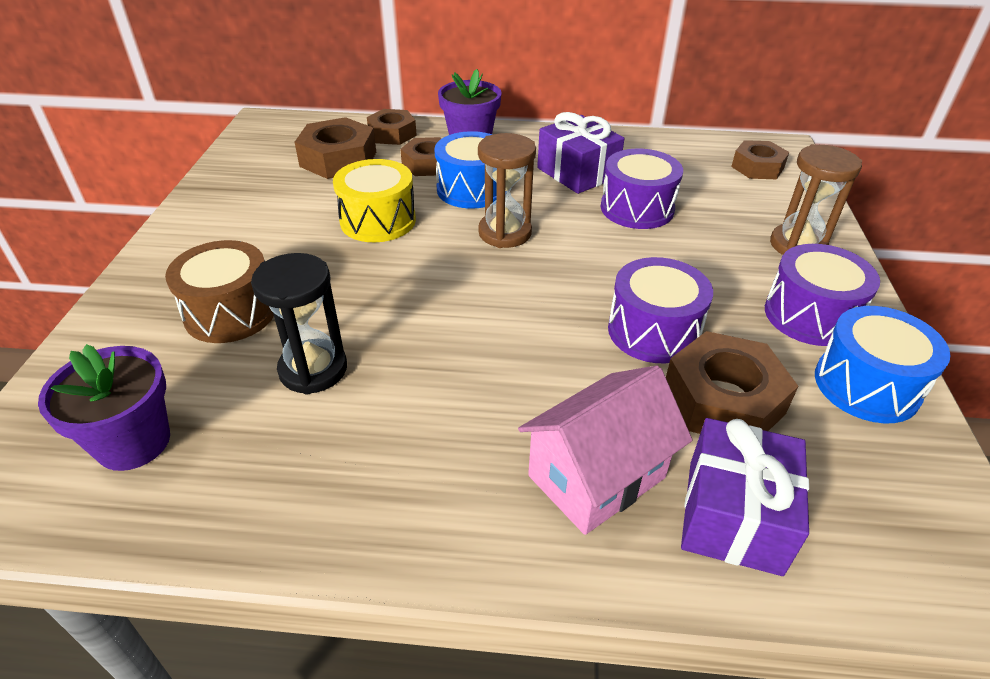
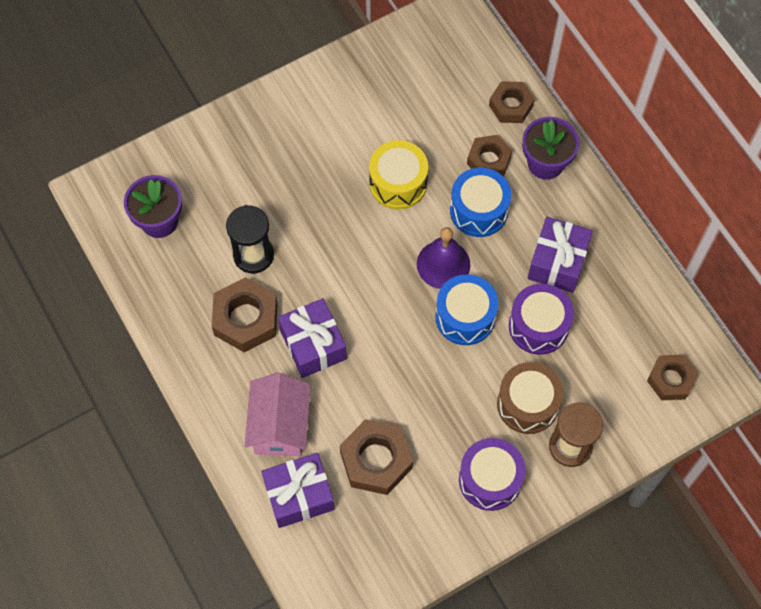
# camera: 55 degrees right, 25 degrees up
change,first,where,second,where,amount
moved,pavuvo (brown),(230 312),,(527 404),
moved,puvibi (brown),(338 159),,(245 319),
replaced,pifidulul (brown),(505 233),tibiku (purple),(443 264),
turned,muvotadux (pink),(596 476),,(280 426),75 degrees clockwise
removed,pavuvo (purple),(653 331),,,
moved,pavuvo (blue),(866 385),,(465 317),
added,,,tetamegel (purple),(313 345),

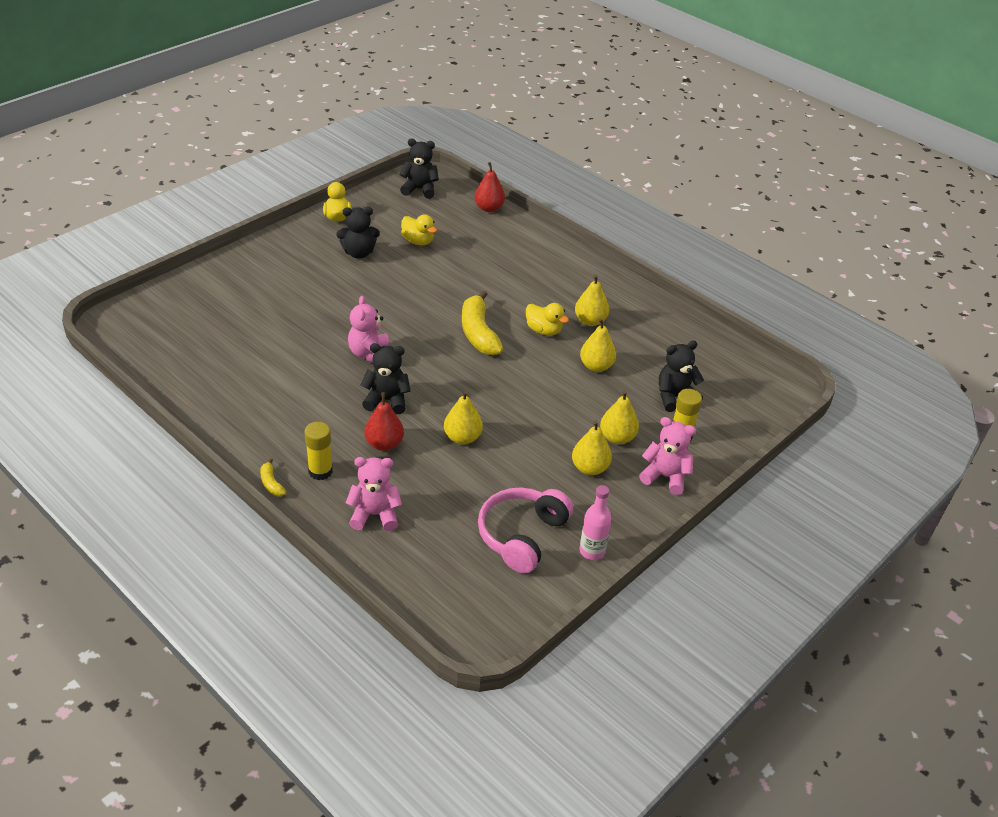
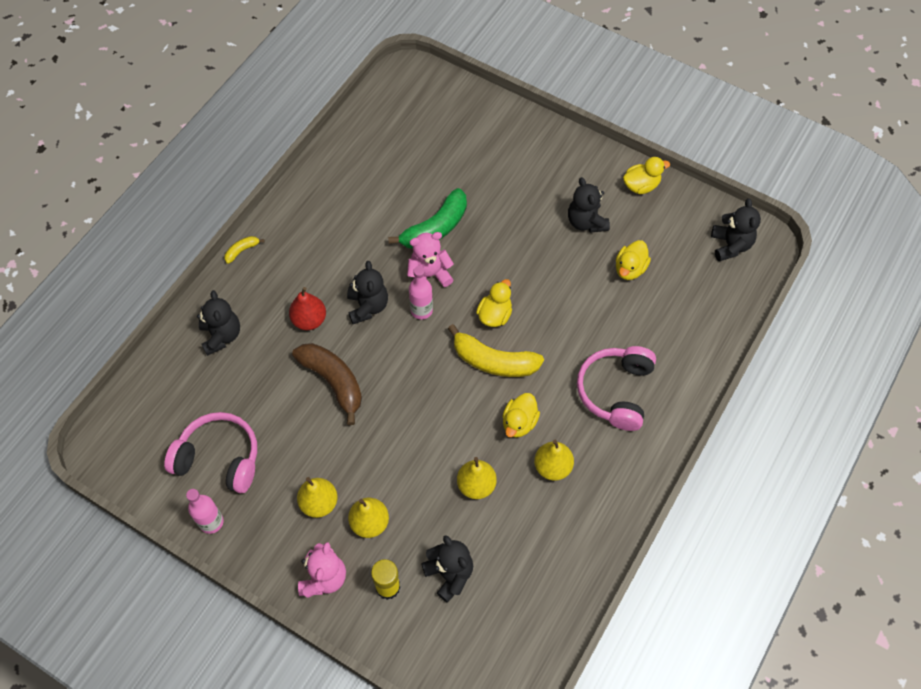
# camera: 80 degrees right, 20 degrees up
change,first,where,second,where,amount
removed,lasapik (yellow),(320 471),,,
recoloured,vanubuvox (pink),(375 515),vanubuvox (black),(221 336),
replaced,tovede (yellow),(462 438),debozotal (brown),(333 382),
turned,debozotal (yellow),(478 333),,(493 361),135 degrees counterclockwise
removed,tovede (red),(489 208),,,
added,,,debozotal (green),(435 228),
added,,,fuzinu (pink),(421 310),
added,,,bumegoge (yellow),(494 315),
added,,,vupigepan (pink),(615 391),

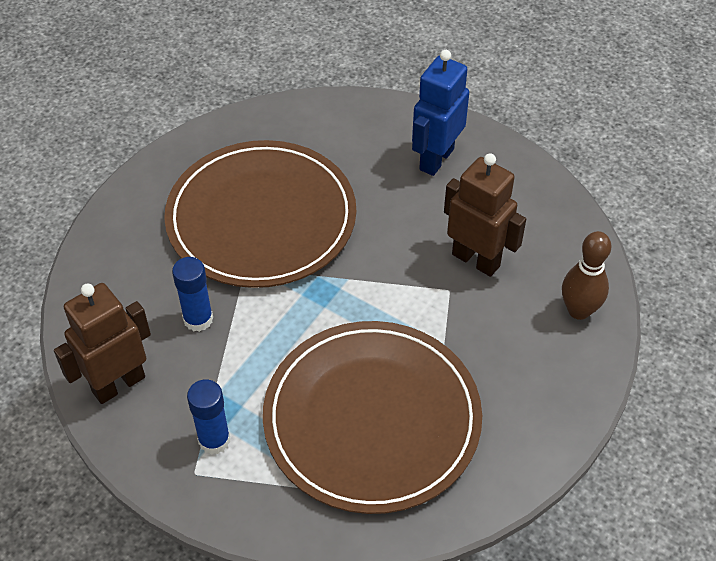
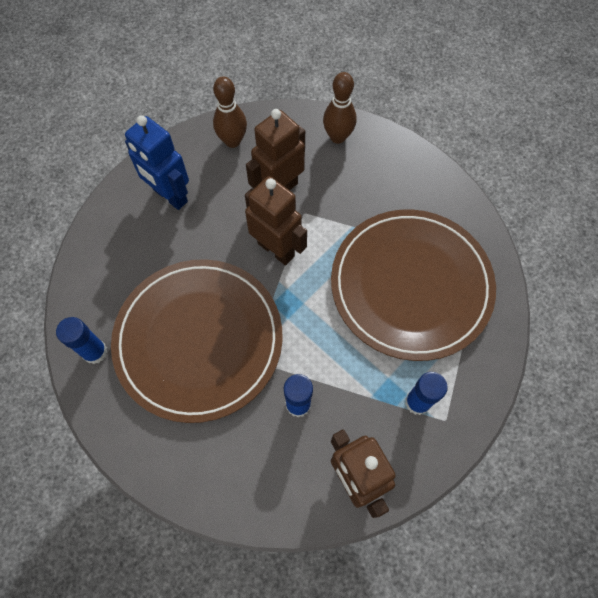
# camera: 80 degrees left, 15 degrees up
change,first,where,second,where,amount
added,,,lasapik (blue),(95 352),
added,,,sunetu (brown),(232 141),
added,,,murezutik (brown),(276 249),

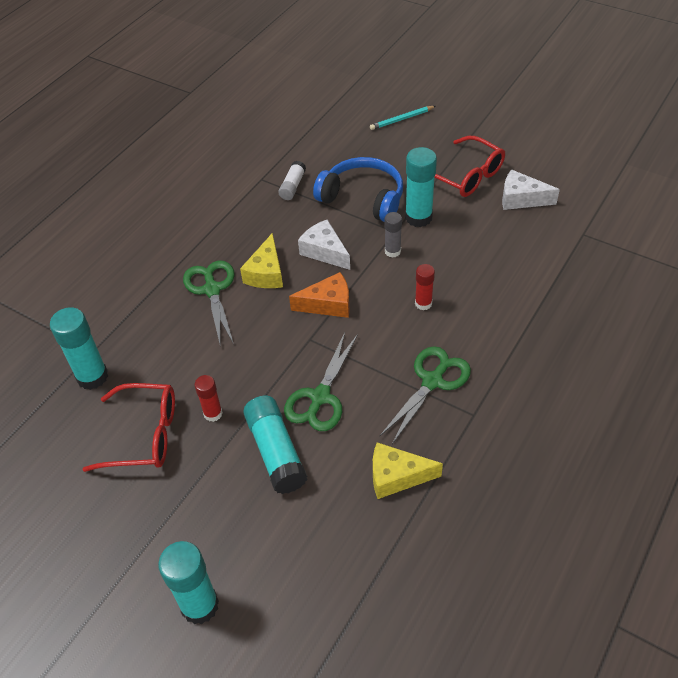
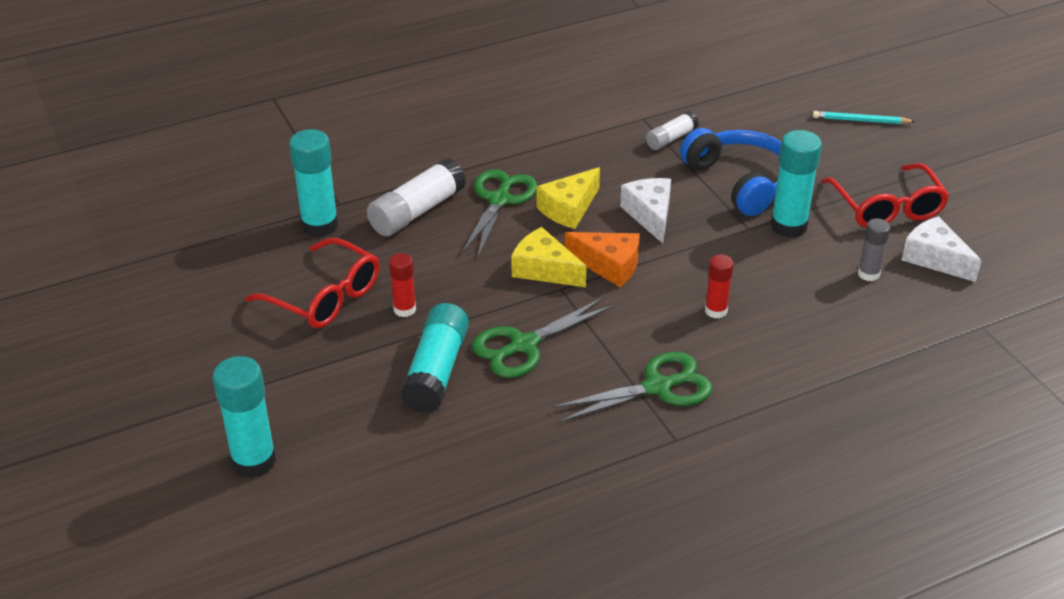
# camera: 30 degrees right, 10 degrees down
change,first,where,second,where,amount
moved,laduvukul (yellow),(396 476),,(544 269),
moved,lasapik (grey),(392 251),,(868 274),
added,,,lasapik (white),(417 211),

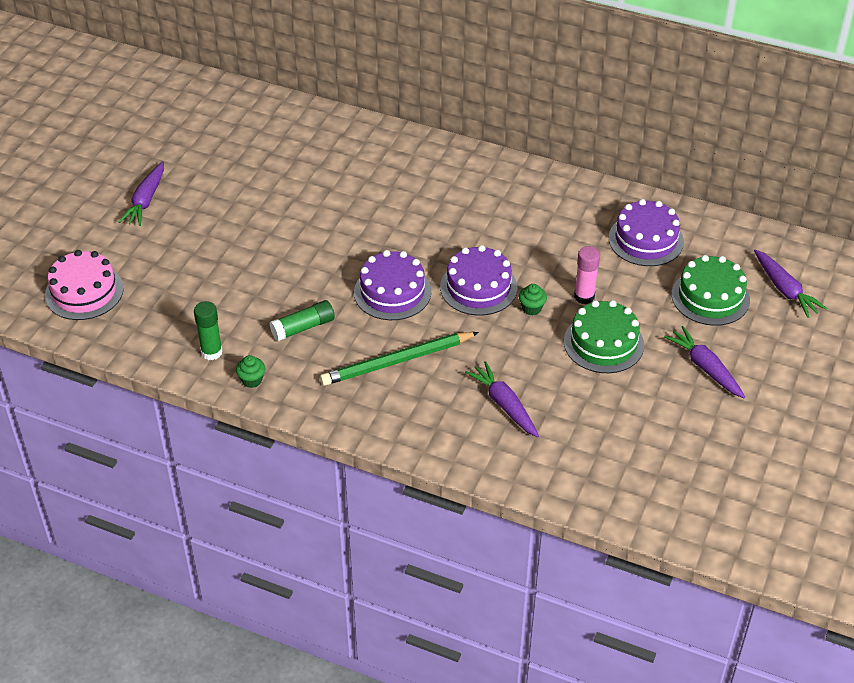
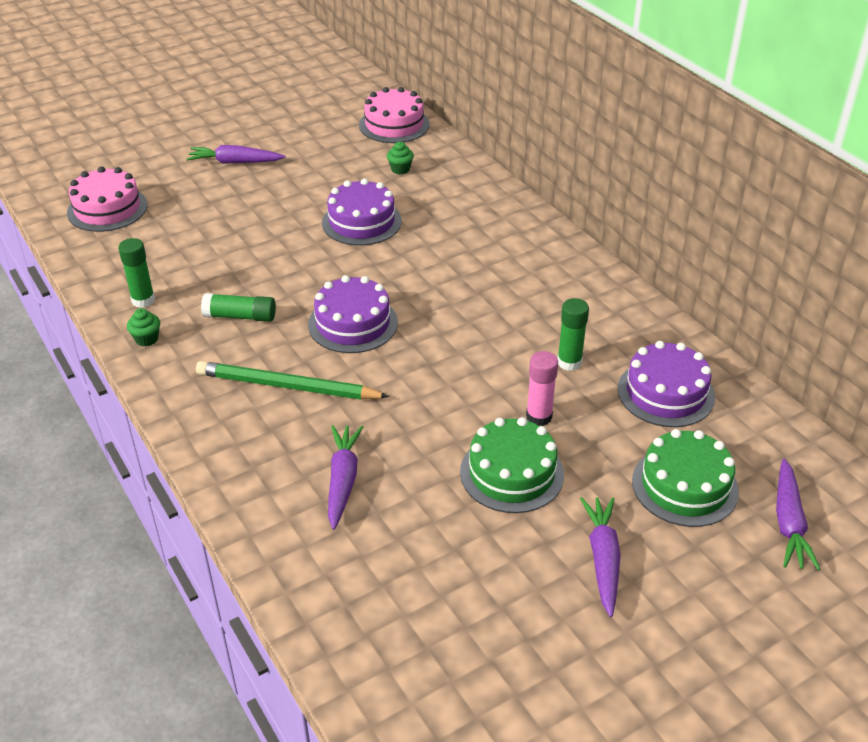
# camera: 35 degrees right, 5 degrees down
change,first,where,second,where,amount
turned,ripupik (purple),(146 200),,(235 162),45 degrees clockwise
moved,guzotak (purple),(478 287),,(361 222),
moved,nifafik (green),(531 308),,(400 169),
added,,,guzotak (pink),(394 125),
added,,,lasapik (green),(569 362),

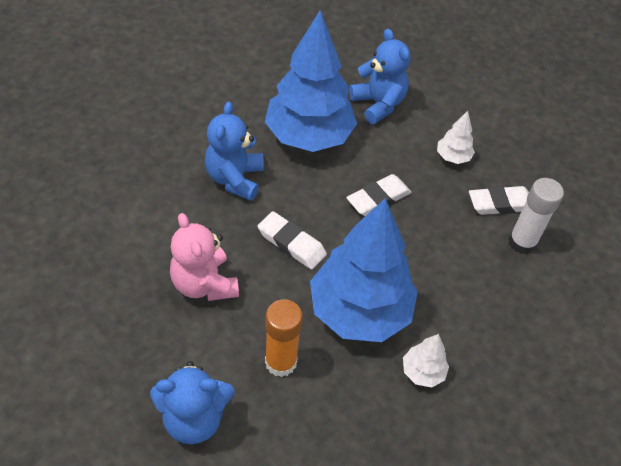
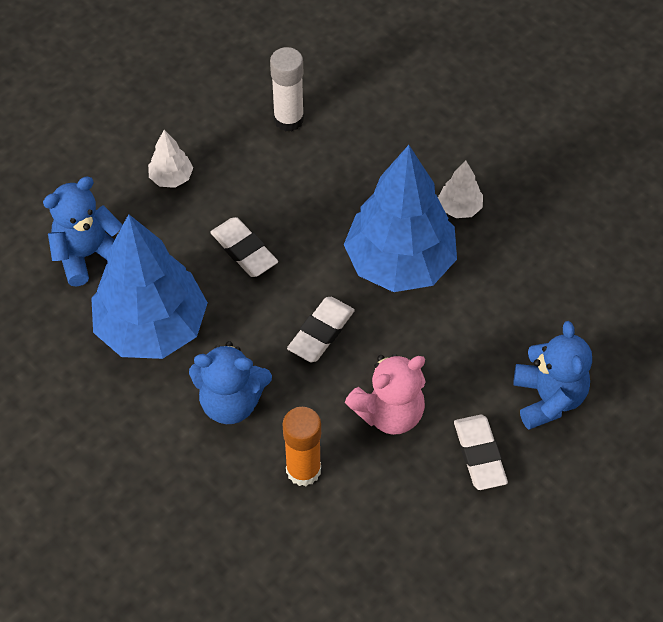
# camera: 90 degrees left, 5 degrees up
change,first,where,second,where,amount
moved,lasapik (orange),(281 362),,(303 470),
moved,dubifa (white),(500 204),,(479 455),

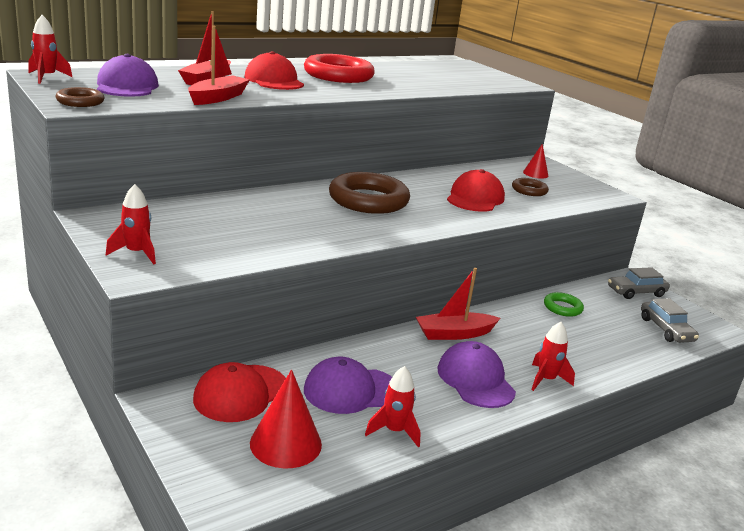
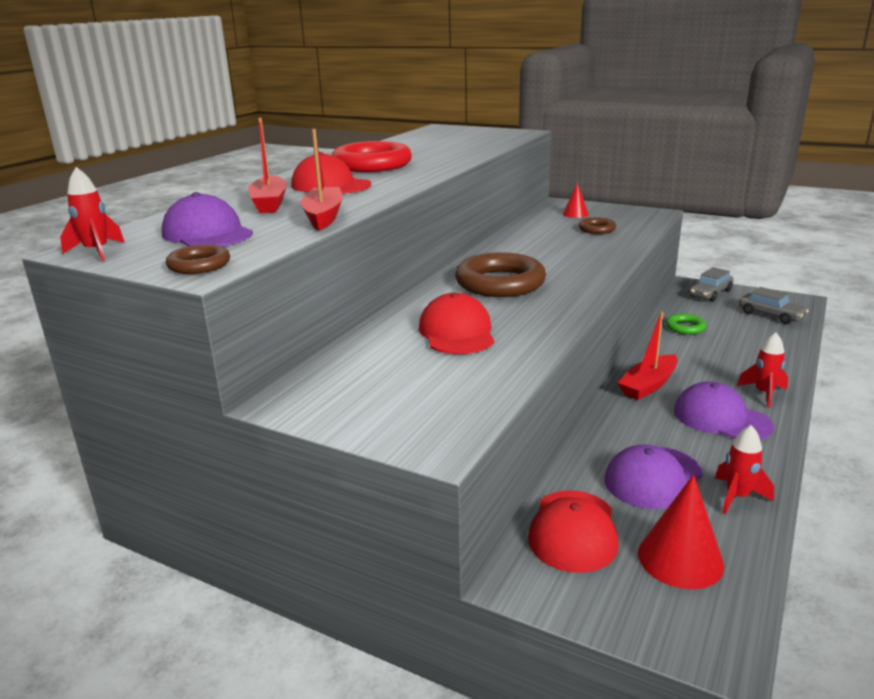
# camera: 25 degrees left, 0 degrees up
change,first,where,second,where,amount
removed,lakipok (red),(136 253),,,
moved,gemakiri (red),(475 198),,(457 332),

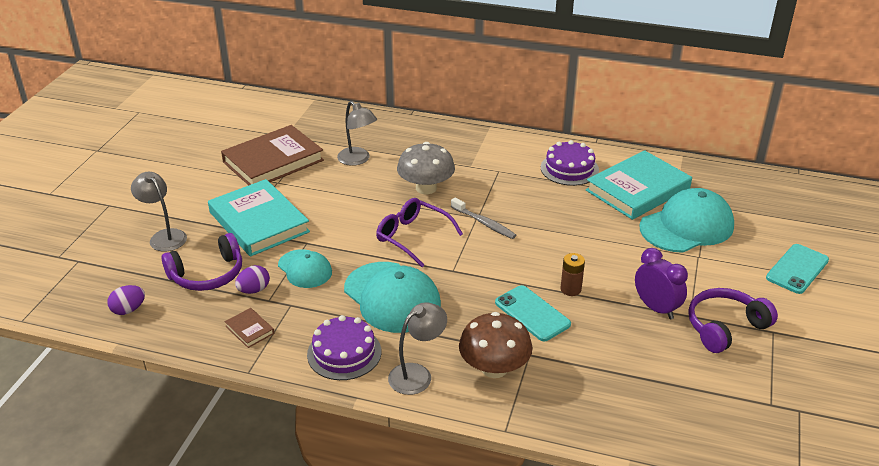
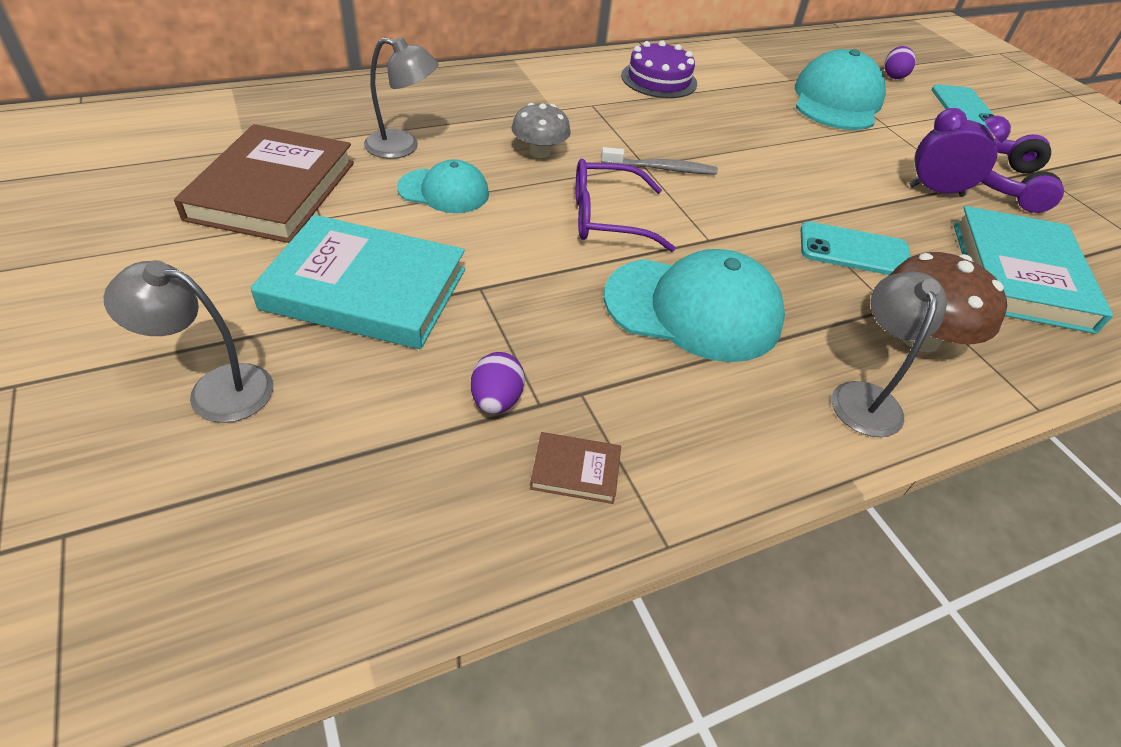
# camera: 45 degrees left, 10 degrees up
change,first,where,second,where,amount
moved,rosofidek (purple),(128 310),,(893 76),
removed,vupigepan (purple),(207 274),,,
moved,gemakiri (turquoise),(305 269),,(444 191),
removed,guzotak (purple),(344 353),,,
resized,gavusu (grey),(426 188),,(539 152),x0.66
removed,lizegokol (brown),(570 289),,,
moved,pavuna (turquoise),(638 189),,(1019 275),

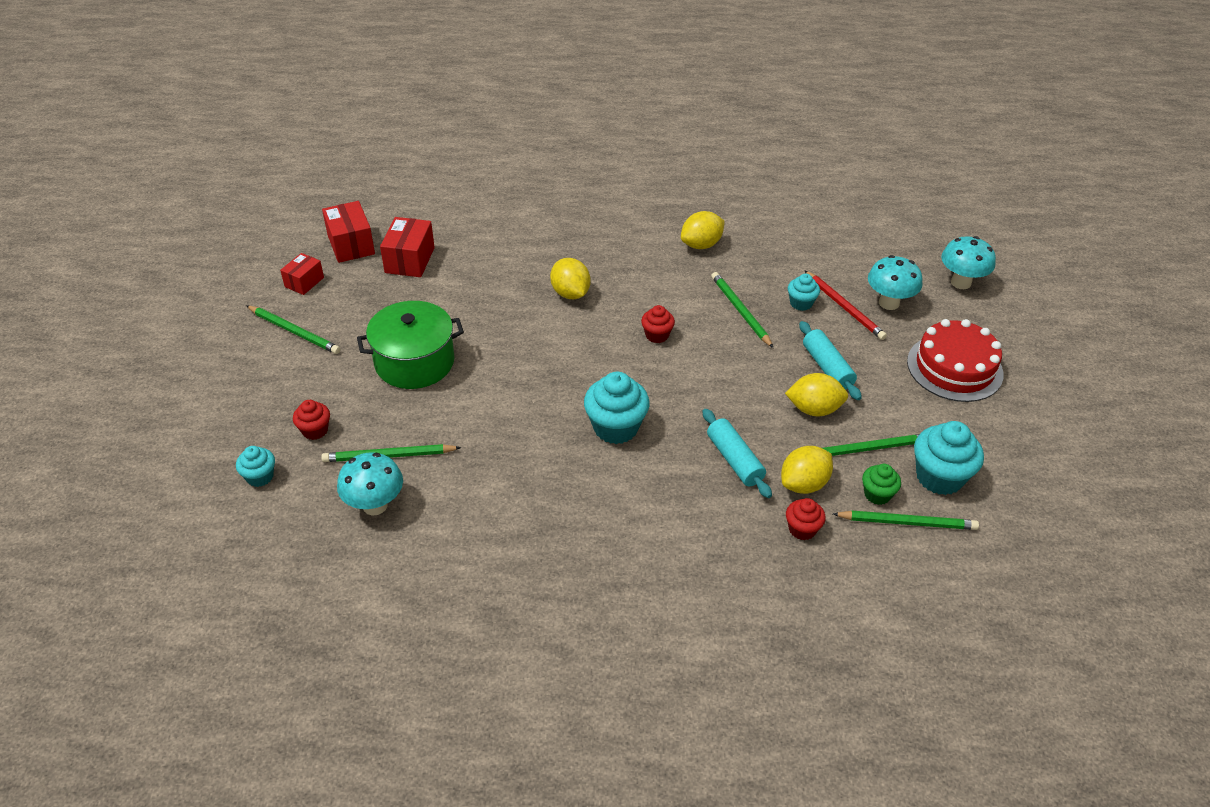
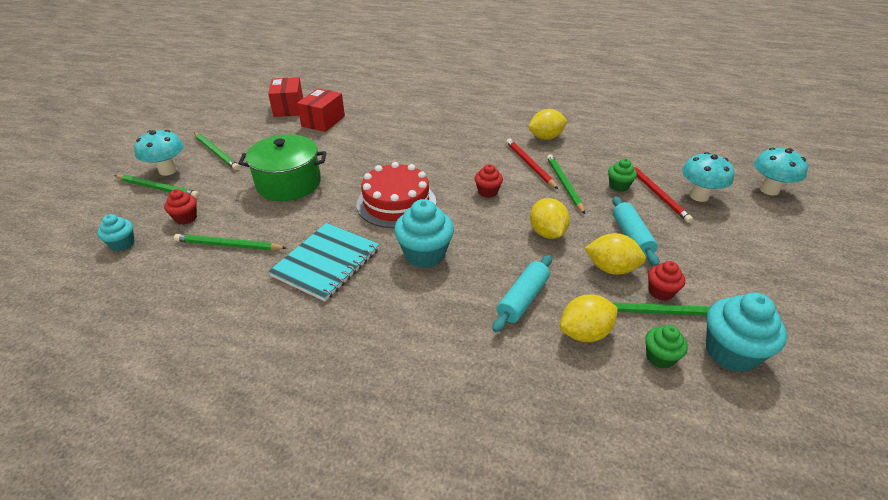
# camera: 15 degrees right, 5 degrees down
change,first,where,second,where,amount
removed,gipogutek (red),(304 282),,,
moved,gavusu (turquoise),(375 505),,(168 170),
moved,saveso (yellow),(570 293),,(547 233),
turned,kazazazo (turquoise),(734 460),,(523 299),45 degrees clockwise
moved,nifafik (red),(802 529),,(661 292),
recoloured,nifafik (turquoise),(801 303),nifafik (green),(618 186),
moved,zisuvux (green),(907 522),,(158 188),
moved,guzotak (red),(954 367),,(396 203),
added,,,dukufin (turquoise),(326 262),
added,,,zisuvux (red),(529 165),

